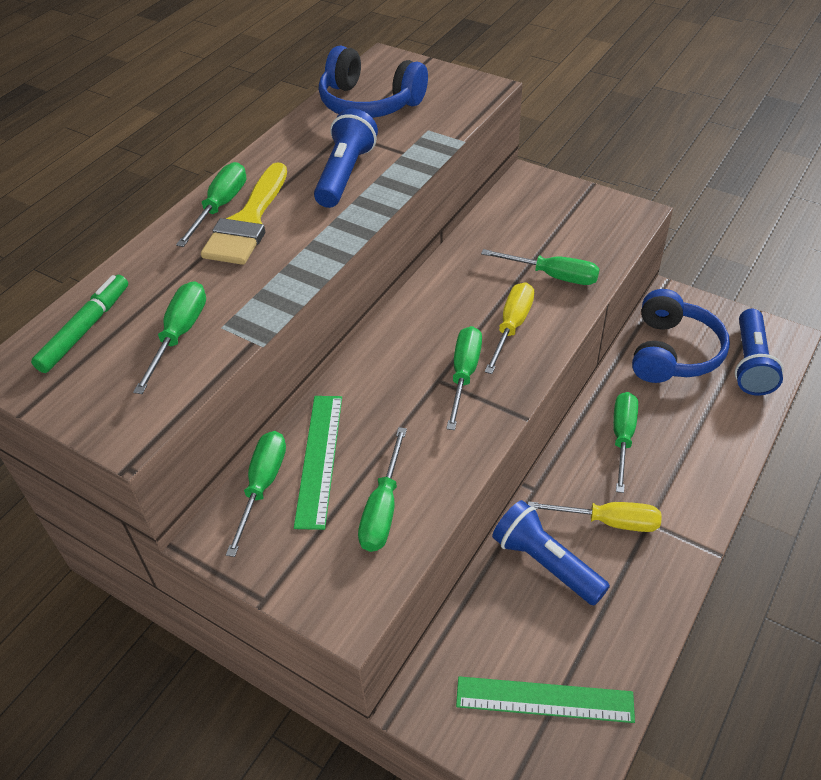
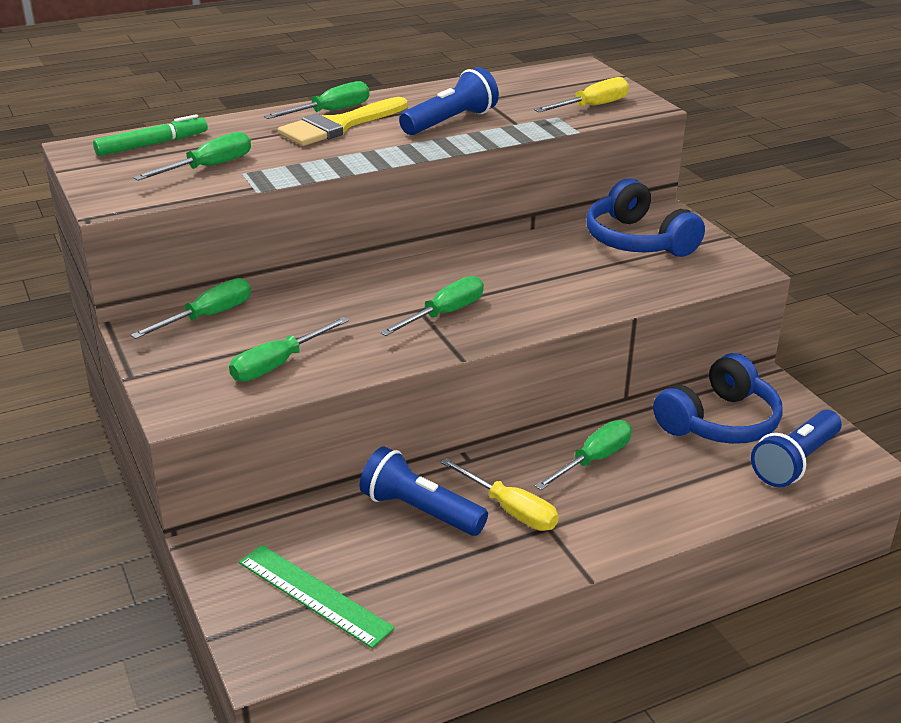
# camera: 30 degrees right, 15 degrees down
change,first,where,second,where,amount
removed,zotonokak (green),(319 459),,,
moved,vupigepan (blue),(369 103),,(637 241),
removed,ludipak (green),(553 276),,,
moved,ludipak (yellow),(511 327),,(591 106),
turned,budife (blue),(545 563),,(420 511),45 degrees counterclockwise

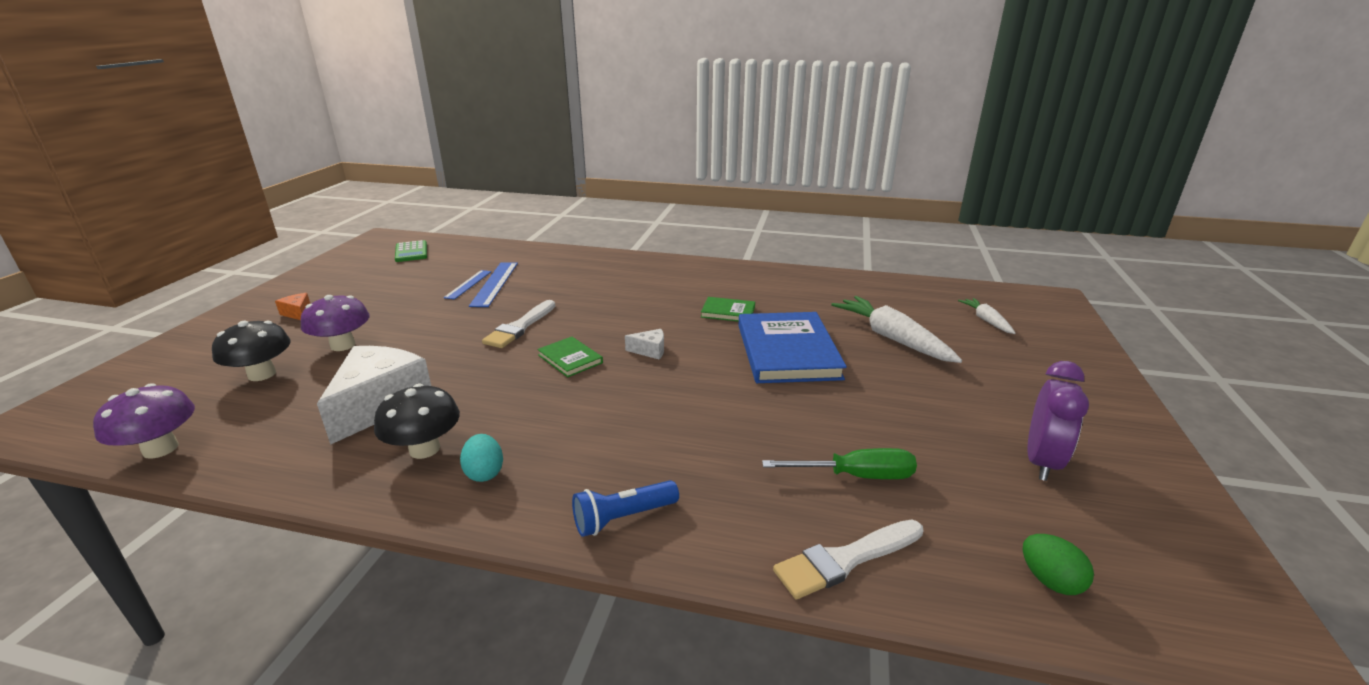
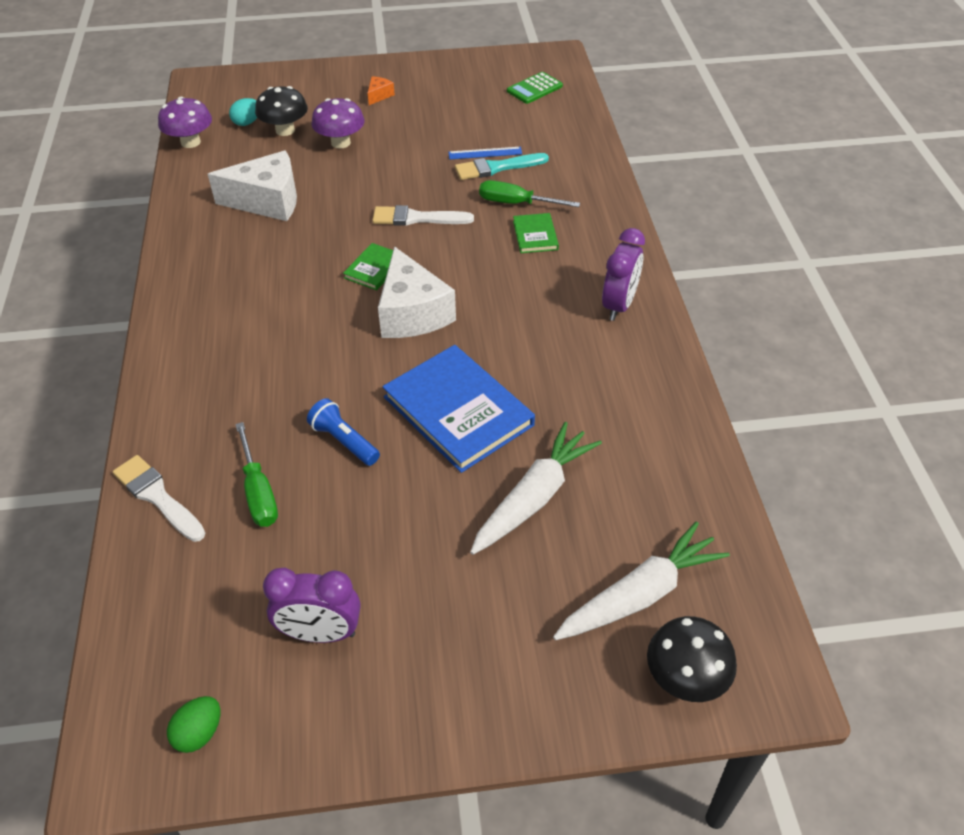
# camera: 70 degrees right, 20 degrees up
change,first,where,second,where,amount
moved,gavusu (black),(424 449),,(685 678),
moved,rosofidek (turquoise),(484 473),,(247 122),
replaced,zotonokak (blue),(495 283),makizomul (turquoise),(496 168),
moved,budife (blue),(623 518),,(344 441),
resized,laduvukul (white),(650 351),,(412 313),x2.32
moved,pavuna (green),(728 312),,(535 235),
turned,pavuna (blue),(787 351),,(458 411),75 degrees clockwise
resized,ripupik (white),(986 320),,(640 594),x1.84
moved,rosofidek (green),(1050 580),,(199 733),
added,,,ludipak (green),(516 203),
added,,,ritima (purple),(619 305),

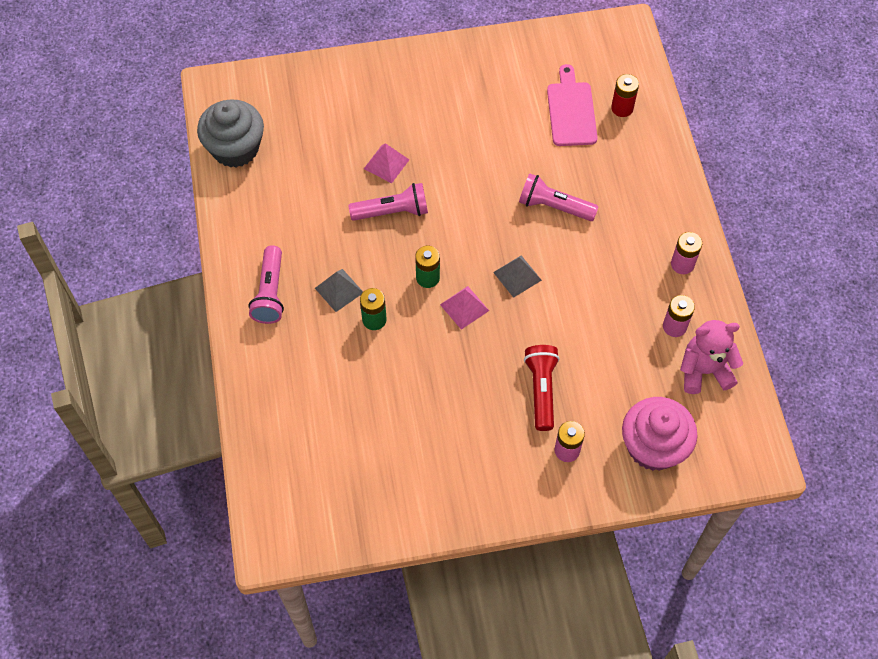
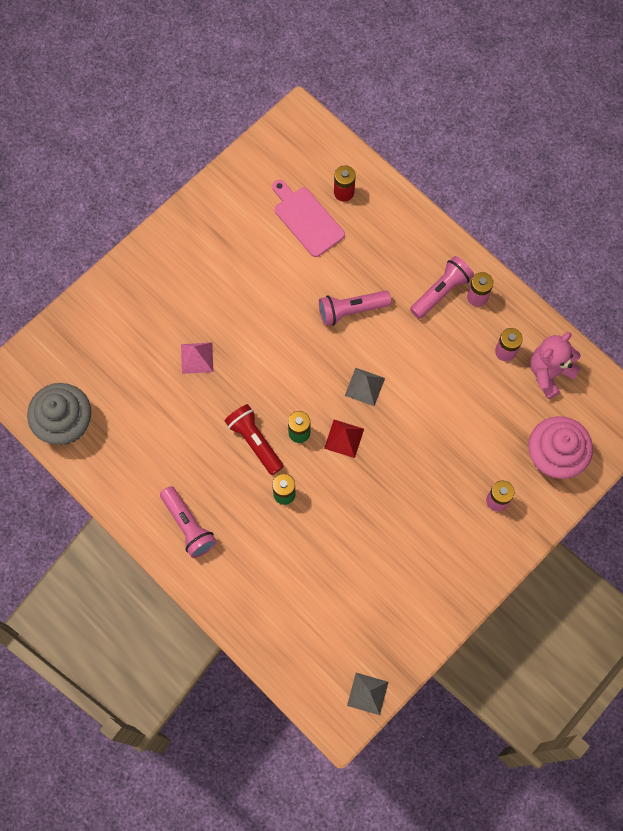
# camera: 35 degrees left, 10 degrees up
change,first,where,second,where,amount
moved,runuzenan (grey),(339 290),,(367 693),
moved,budife (pink),(392 211),,(441 291),
recoloured,runuzenan (pink),(464 307),runuzenan (red),(344 438),
moved,budife (red),(541 390),,(254 441),

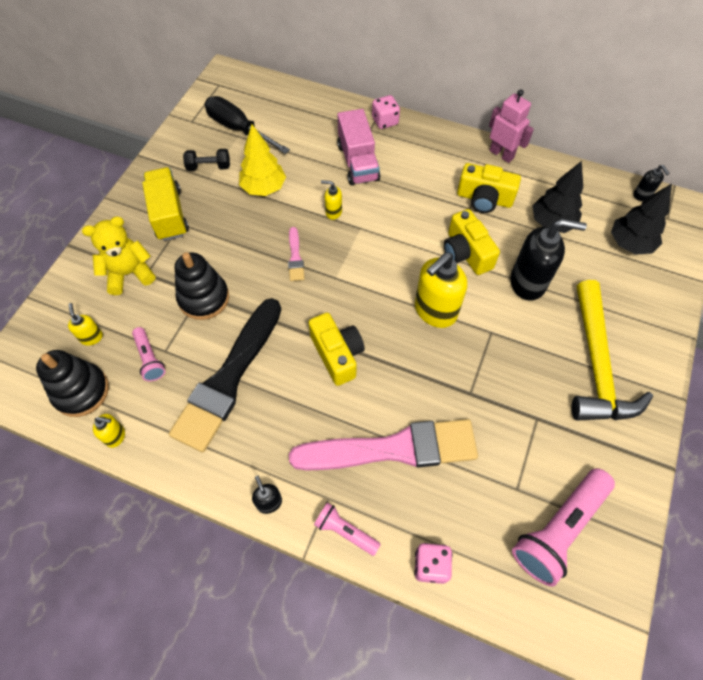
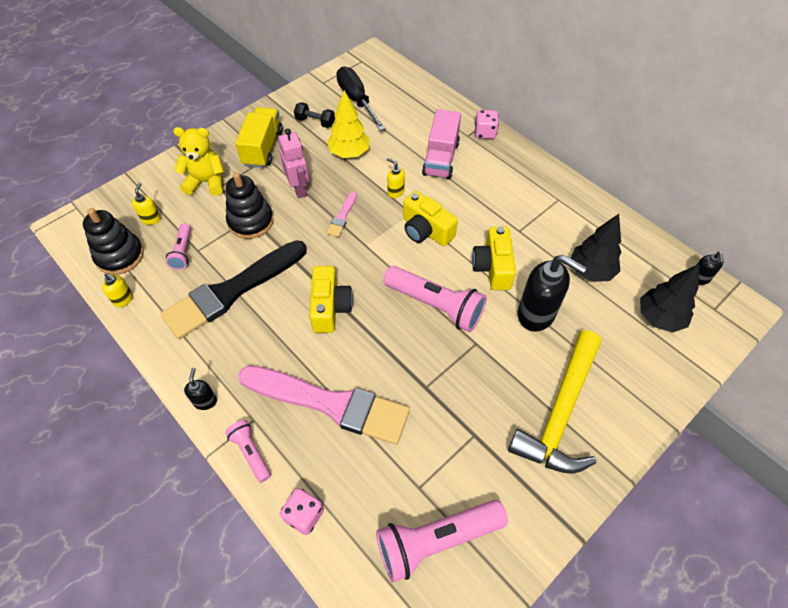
# camera: 25 degrees right, 5 degrees down
change,first,where,second,where,amount
replaced,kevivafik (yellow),(435 311),budife (pink),(435 305),
moved,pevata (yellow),(484 199),,(426 230),
moved,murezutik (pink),(501 154),,(299 189),

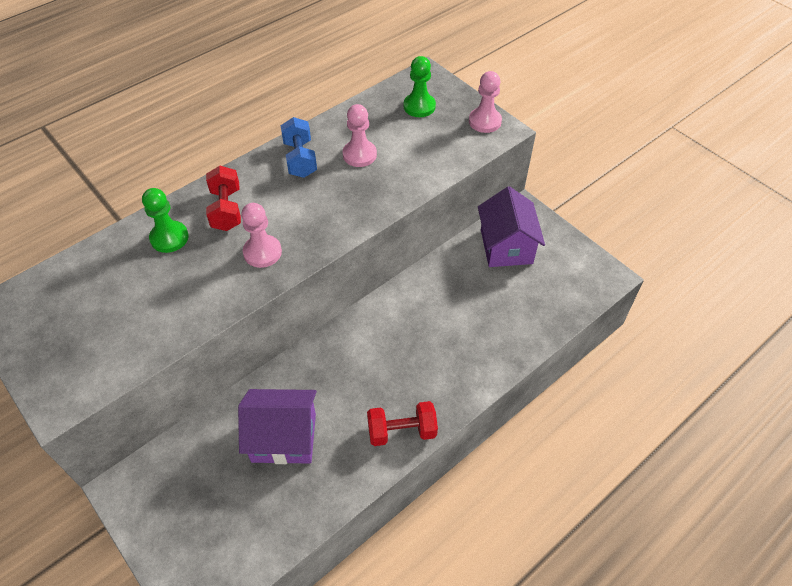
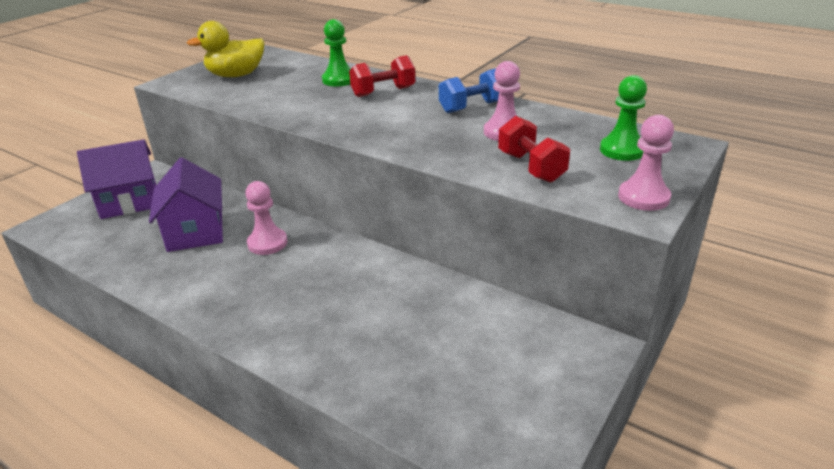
# camera: 75 degrees right, 20 degrees down
change,first,where,second,where,amount
moved,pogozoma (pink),(262 252),,(267 243),
moved,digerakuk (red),(402 431),,(531 167),
moved,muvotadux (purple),(506 246),,(129 202),
added,,,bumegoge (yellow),(236 75),

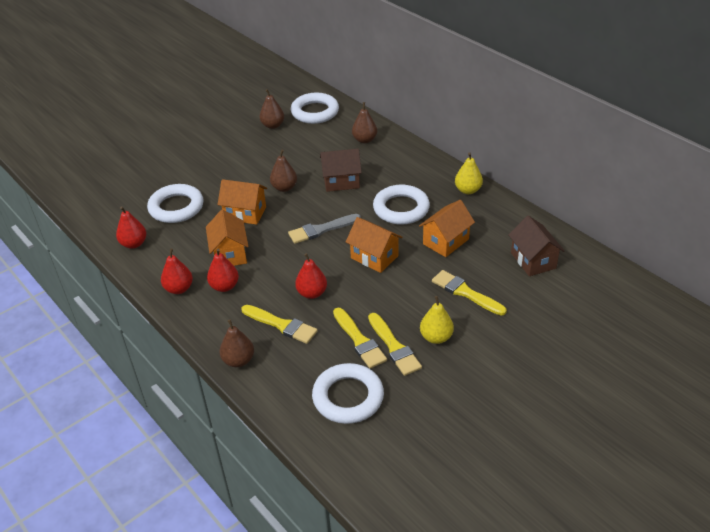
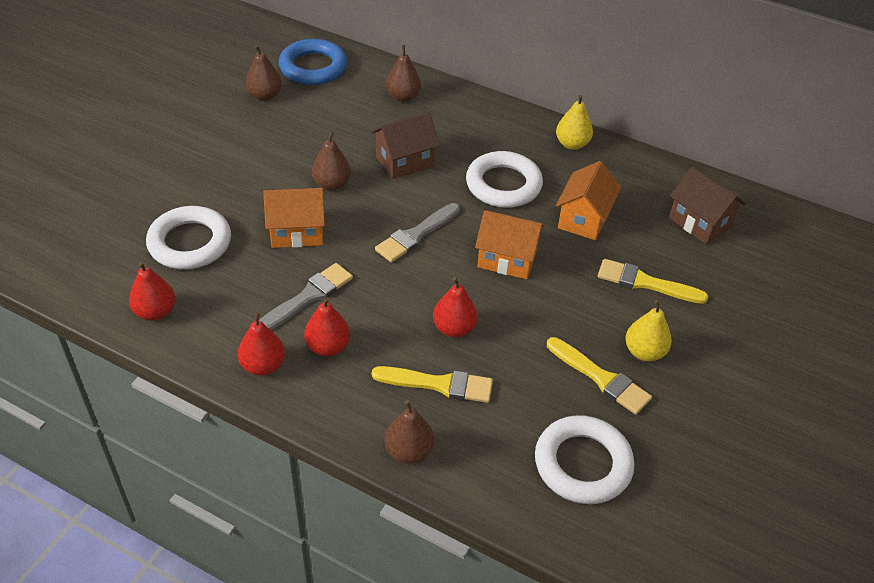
# camera: 25 degrees left, 5 degrees up
change,first,where,second,where,amount
replaced,muvotadux (orange),(230 254),makizomul (grey),(308 297),
recoloured,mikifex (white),(315 112),mikifex (blue),(313 67),
removed,makizomul (yellow),(359 340),,,

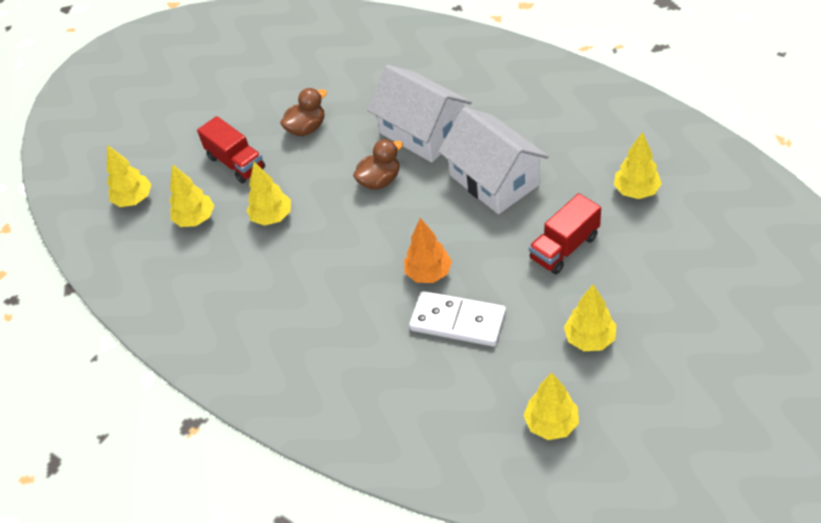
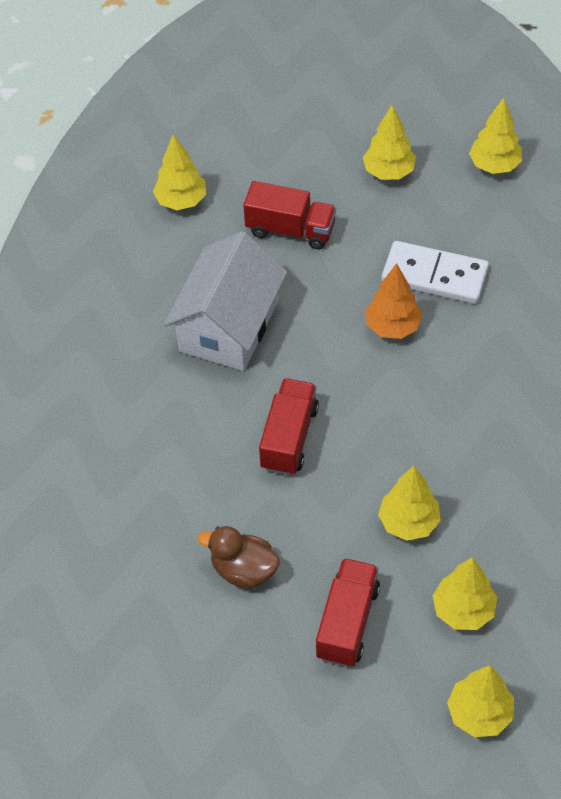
# camera: 125 degrees left, 5 degrees up
change,first,where,second,where,amount
replaced,bumegoge (brown),(380 180),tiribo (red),(289 438),
removed,muvotadux (white),(423 132),,,
turned,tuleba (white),(458 321),,(434 276),60 degrees counterclockwise

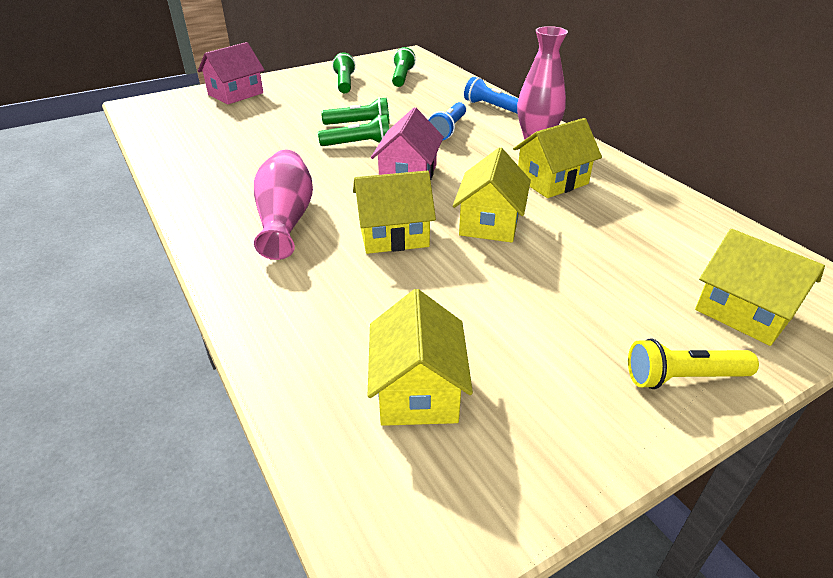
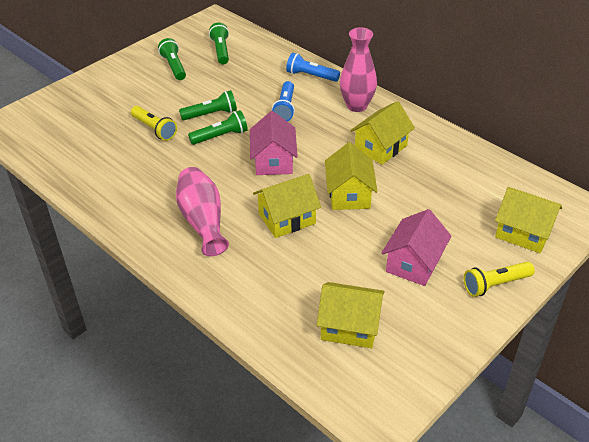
# camera: 15 degrees left, 5 degrees up
change,first,where,second,where,amount
moved,muvotadux (pink),(236 94),,(414 263),
turned,muvotadux (yellow),(418 390),,(350 326),60 degrees counterclockwise
added,,,budife (yellow),(154 129),

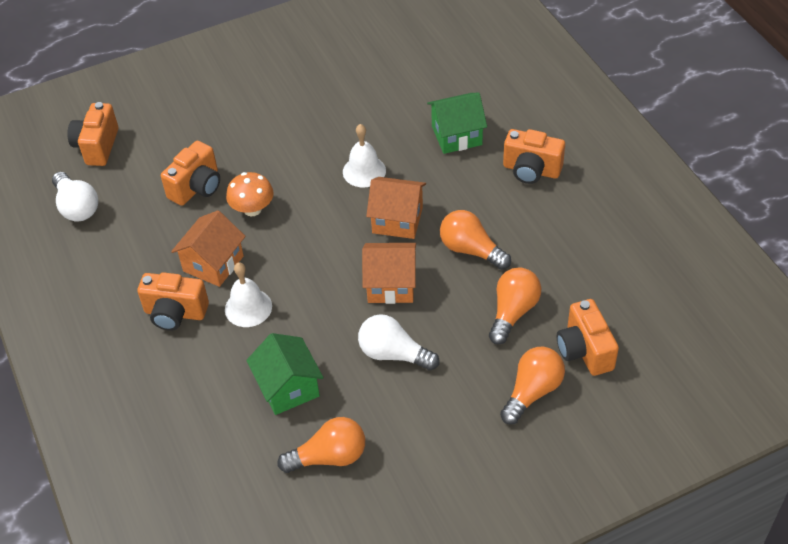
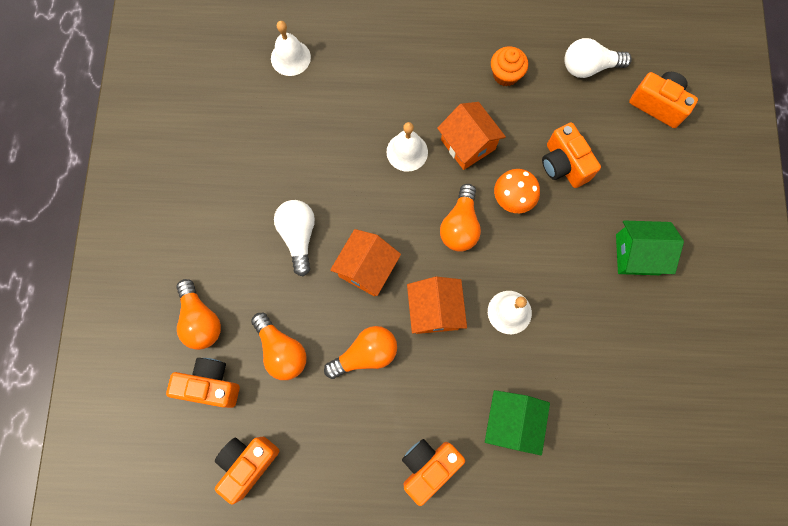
# camera: 115 degrees right, 25 degrees up
change,first,where,second,where,amount
moved,pevata (orange),(175 313),,(248 463),
moved,muvotadux (green),(288 388),,(637 254),
moved,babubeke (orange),(329 457),,(460 226),
turned,babubeke (white),(393 354),,(298 236),60 degrees counterclockwise
turned,muvotadux (orange),(397 220),,(434 311),45 degrees counterclockwise
added,,,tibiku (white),(290 58),
added,,,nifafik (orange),(505 75),

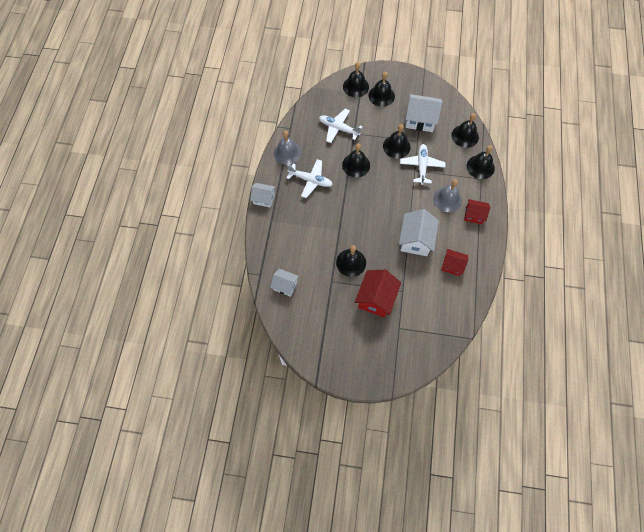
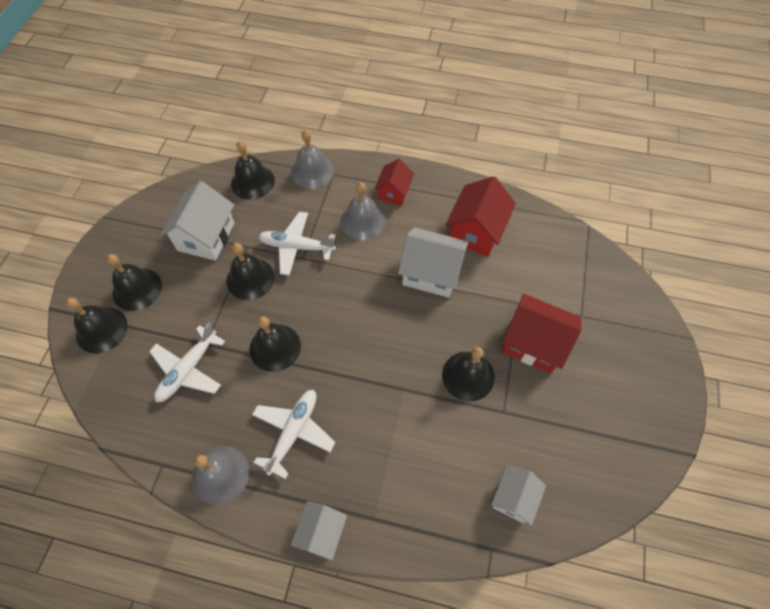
# camera: 85 degrees left, 5 degrees down
change,first,where,second,where,amount
resized,muvotadux (red),(452 265),,(476 231),x1.63
recoloured,tibiku (black),(480 167),tibiku (grey),(312 171),

